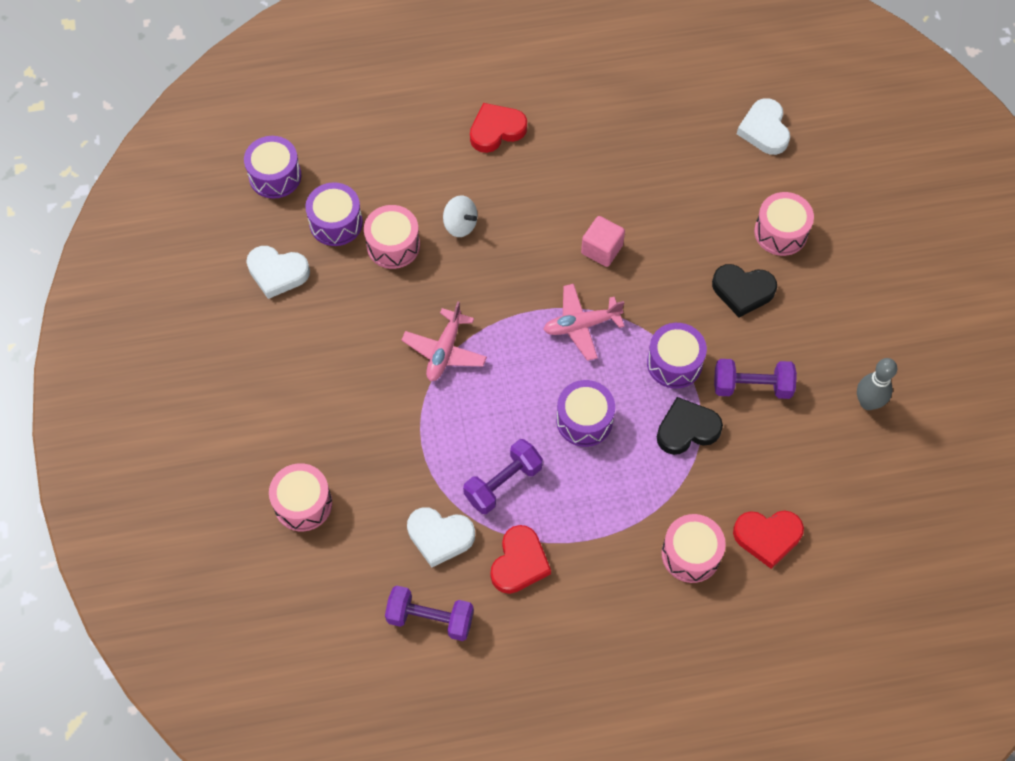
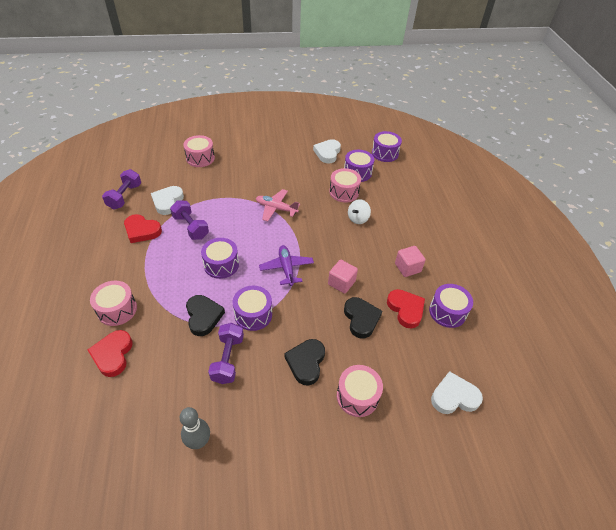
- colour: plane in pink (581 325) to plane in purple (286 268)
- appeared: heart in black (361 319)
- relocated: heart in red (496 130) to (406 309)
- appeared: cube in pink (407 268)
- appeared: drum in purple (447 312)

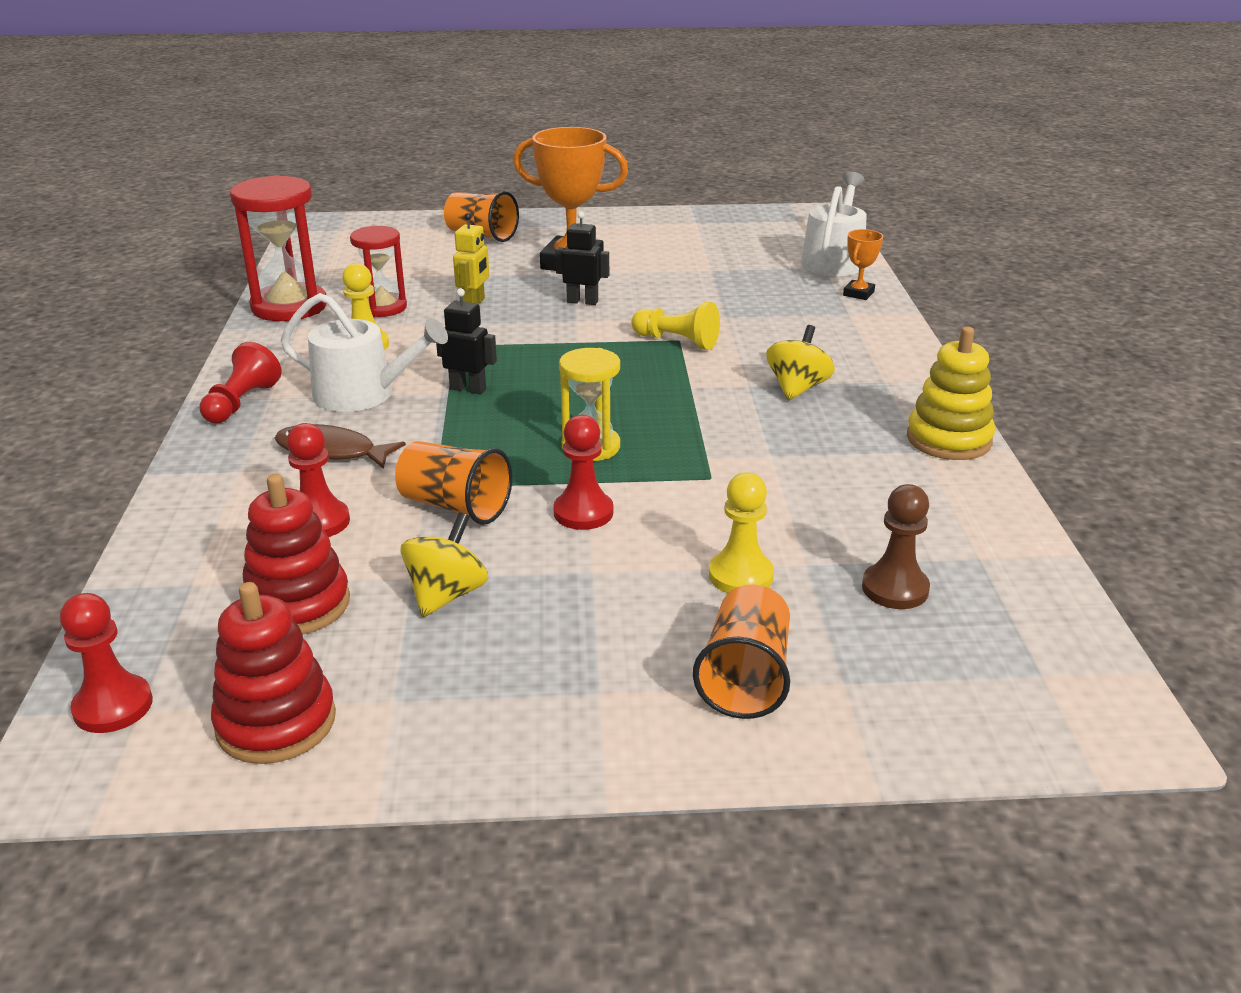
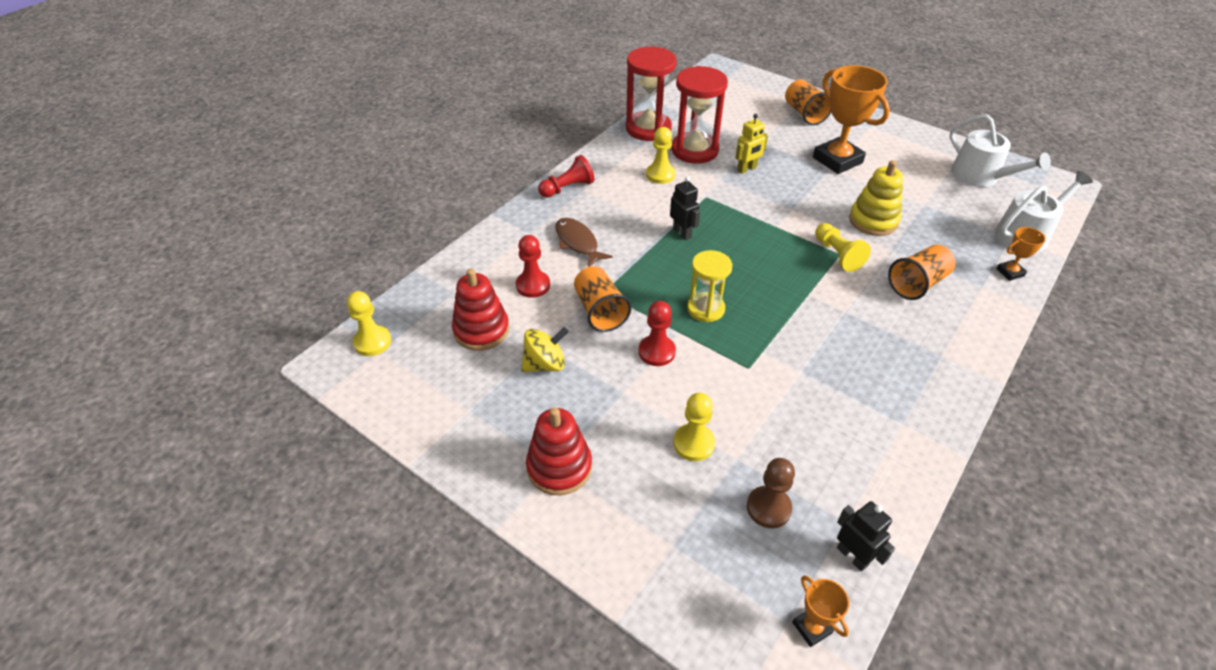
- colour: pawn in red (113 706) to pawn in yellow (372 342)
- relocated: stacking toy in red (276 722) to (559 467)
- size: hourglass in red (383 307) = (694 150) x1.58
- appeared: trophy in orange (812 627)
- relocated: robot in black (582 301) to (852 556)
- relocated: stacking toy in yellow (948 439) to (873 221)
- relocated: cup in orange (745 678) to (917 284)
- relocated: watering can in white (363 394) to (980 176)
- missing: spinning top in yellow (797 388)

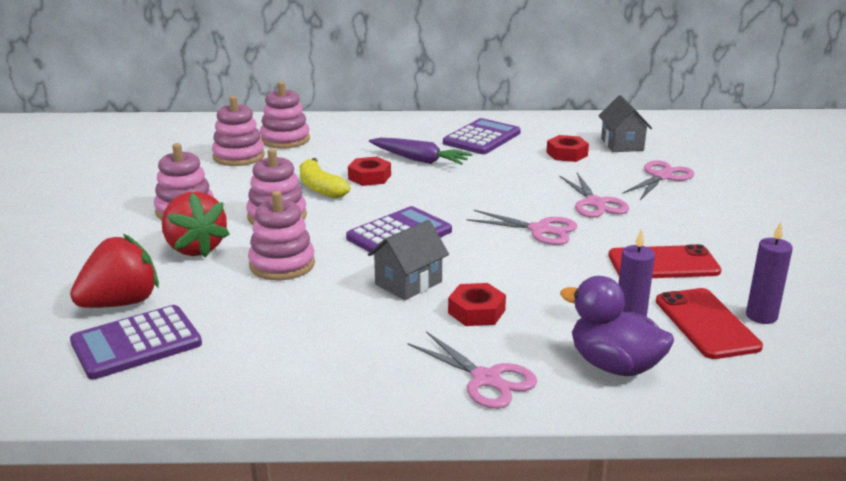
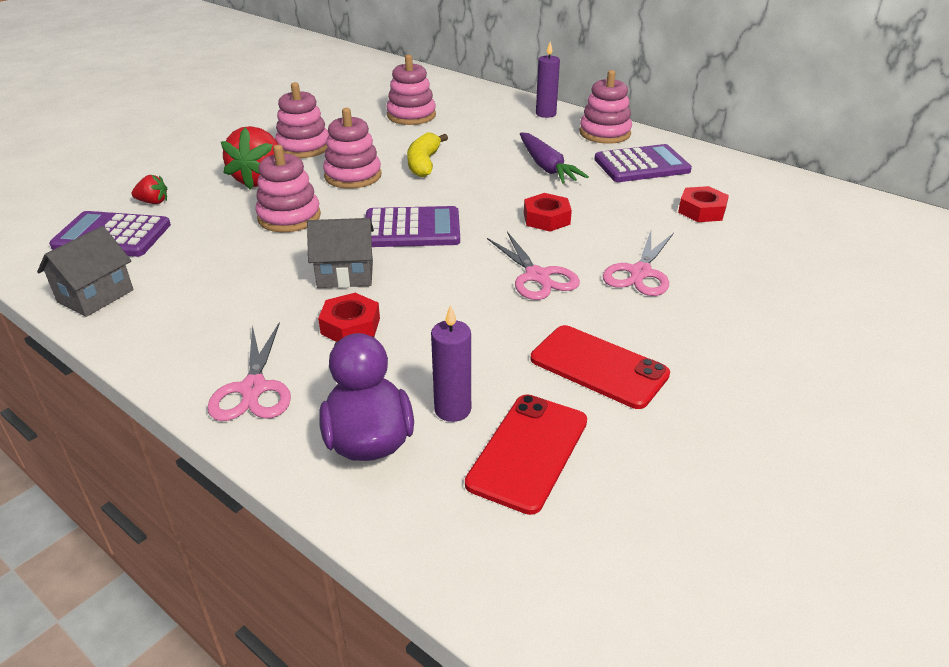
- relocated: house in grey (622 144) to (95 296)
- size: strawberry in red (121 303) = (153 202) x0.48
- relocated: nut in red (369 177) to (546 218)
- relocated: candle in purple (761 316) to (545 114)
- relocated: stacking toy in pink (285 139) to (604 133)
- missing: scissors in pink (662 177)

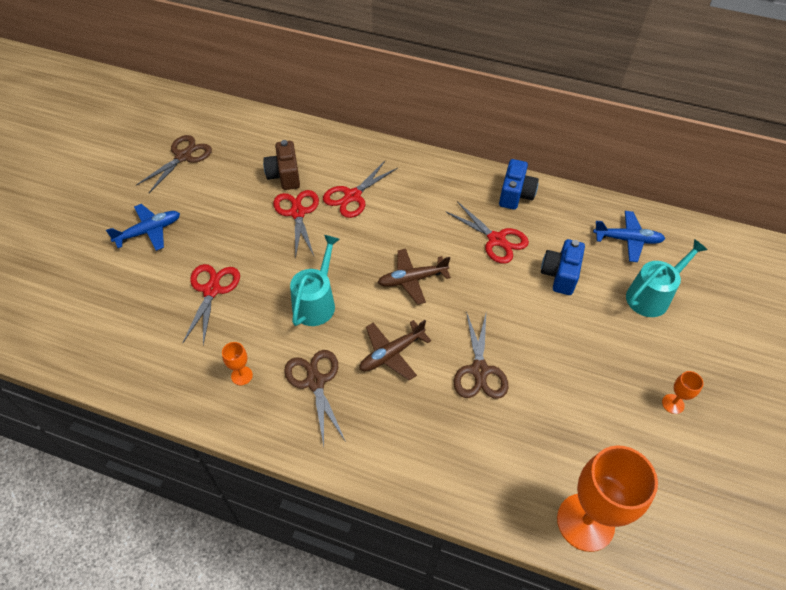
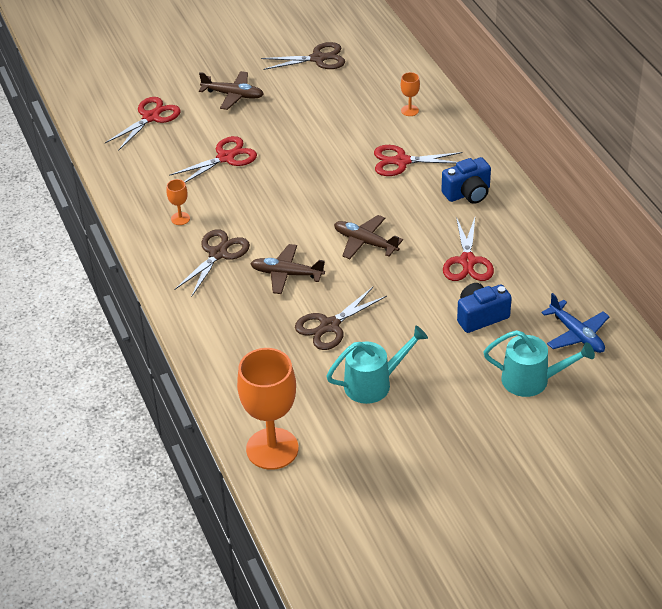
- relocated: scissors in red (297 213) to (151 117)
- colour: plane in blue (149 231) to plane in brown (233 95)
- relocated: watering can in turquoise (316 302) to (374 383)
- relocated: goblet in orange (673 404) to (409 110)
- relocated: camera in blue (515 195) to (468 193)
- missing: camera in brown (284 175)

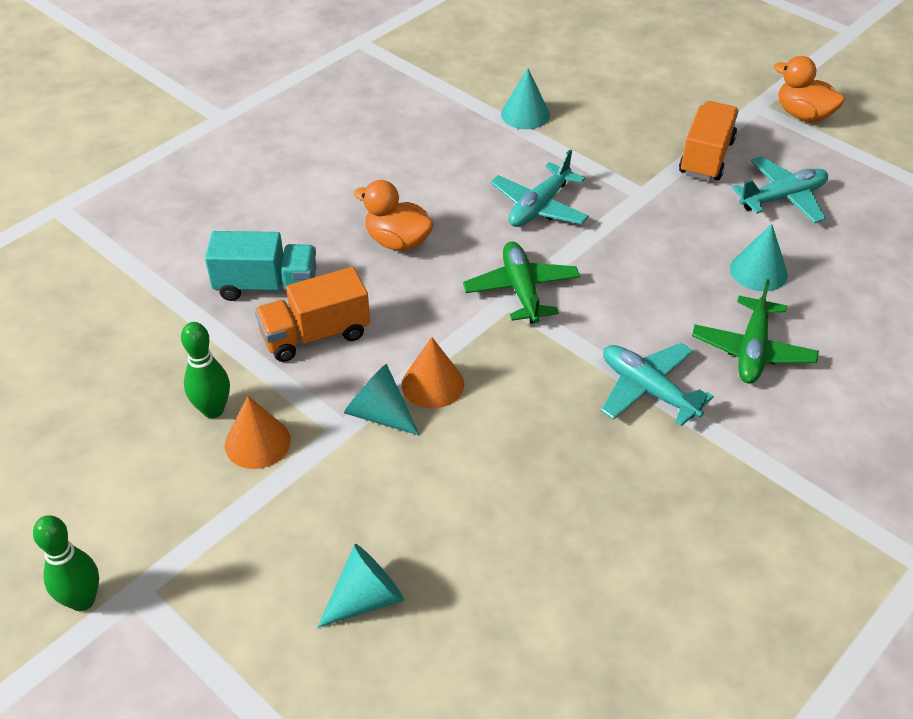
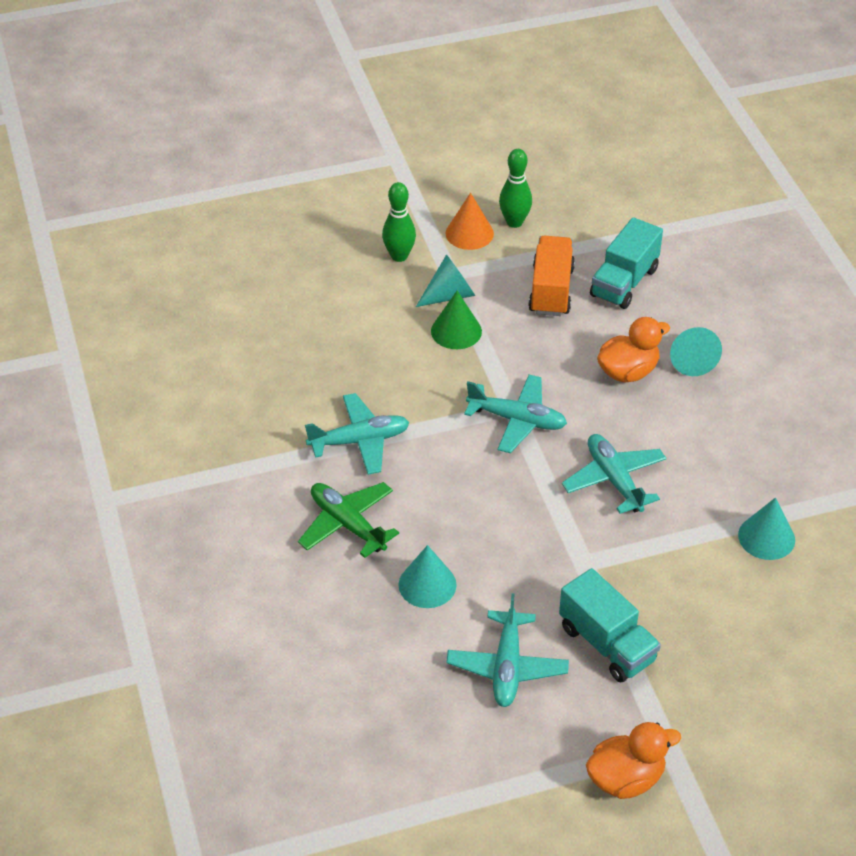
- relocated: bowling pin in green (82 600) to (399 256)
- colour: cone in orange (432 384) to cone in green (456 331)
- colour: plane in green (521 290) to plane in turquoise (517 420)
- colour: truck in orange (706 157) to truck in turquoise (607 644)
- relocated: cone in turquoise (366 598) to (691 359)

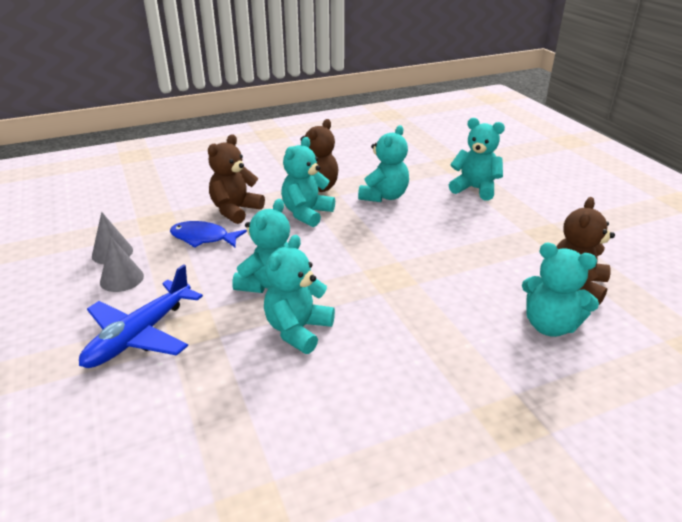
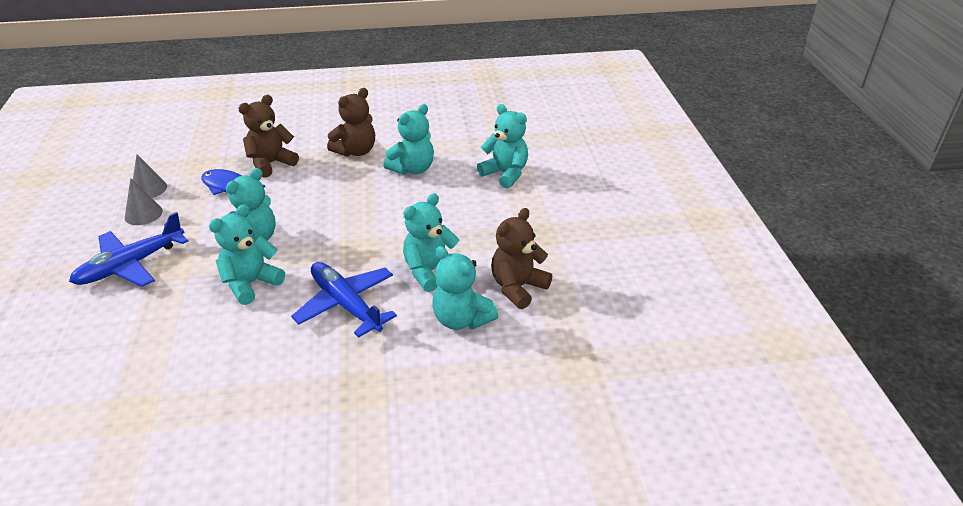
- appeared: plane in blue (346 305)
- relocated: teddy bear in turquoise (306 213) to (430 271)

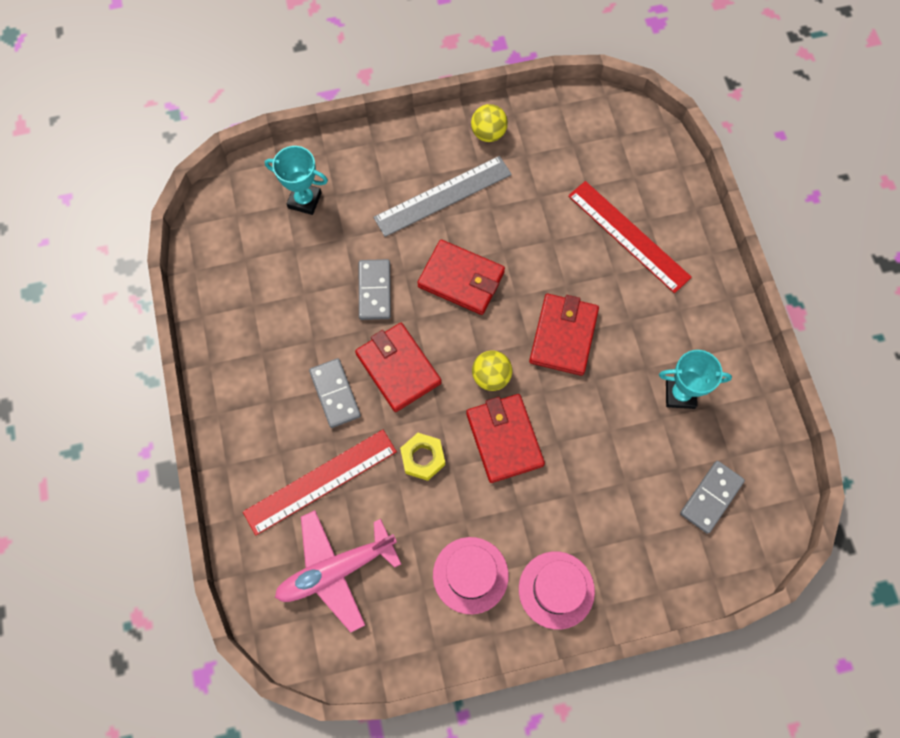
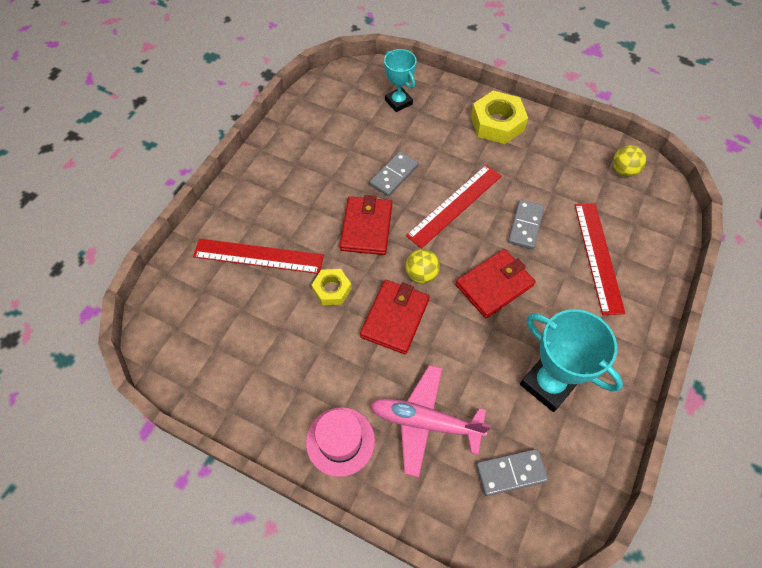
- relocated: plane in pink (336 570) to (425 422)
- exchanged: wallet in red (461 279) to ruler in red (455 205)
- appeared: nut in yellow (497 123)
- relocated: domino in grey (335 394) to (525 225)
- size: trophy in turquoise (680 394) = (548 383) x1.57
- relocated: ball in yellow (488 133) to (623 171)
- missing: ruler in grey (443 196)
- missing: hat in pink (470 575)

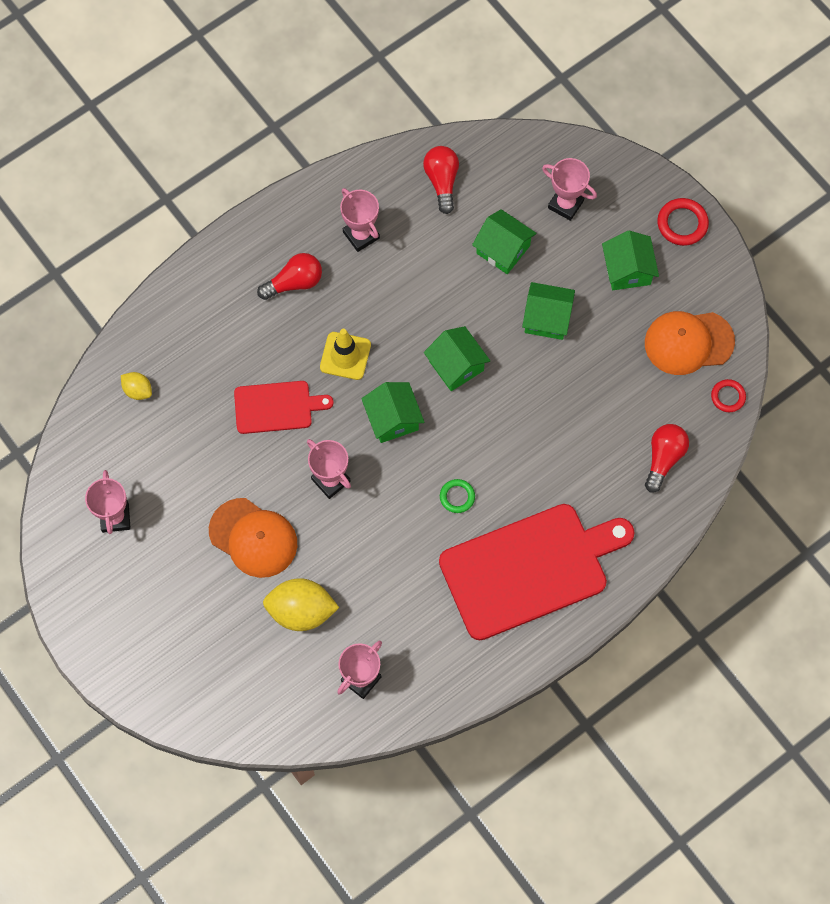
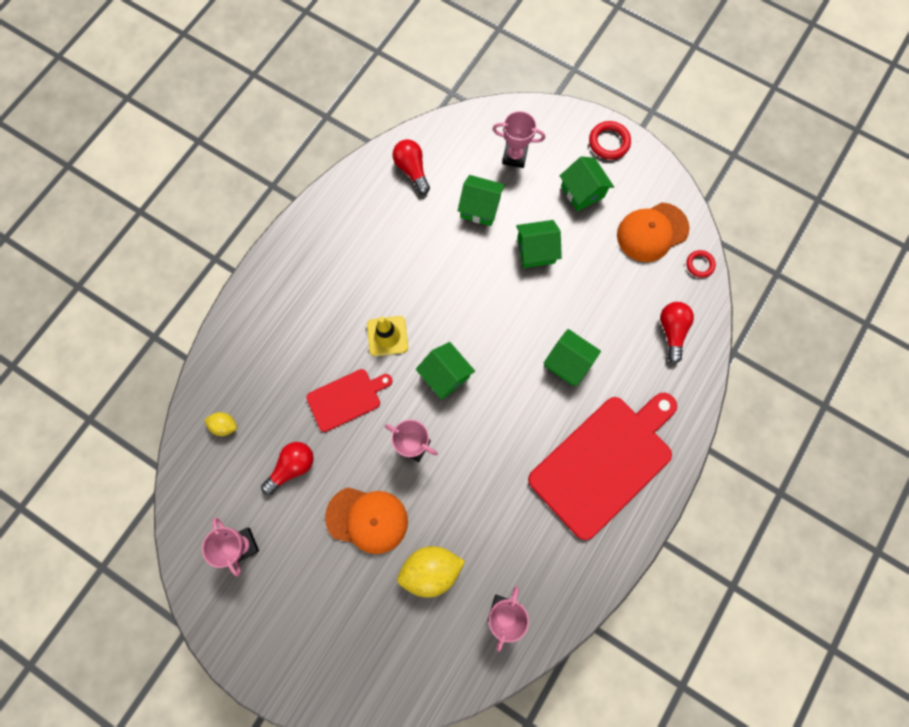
- relocated: light bulb in red (294 282) to (292 467)
- relocated: house in green (456 366) to (568 362)
- missing: trophy in pink (361 235)
- missing: ring in green (457 497)

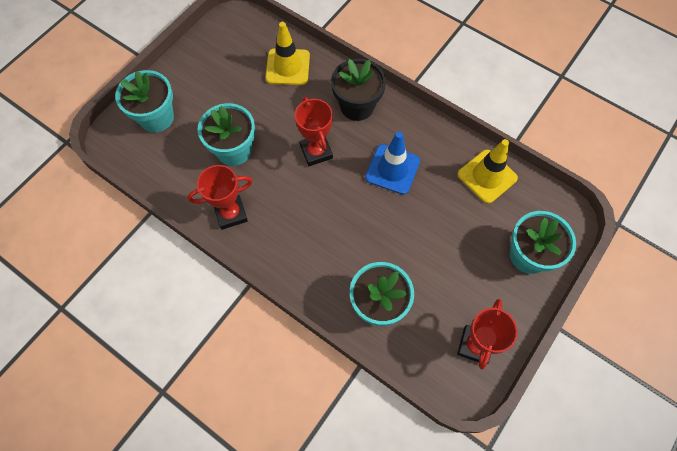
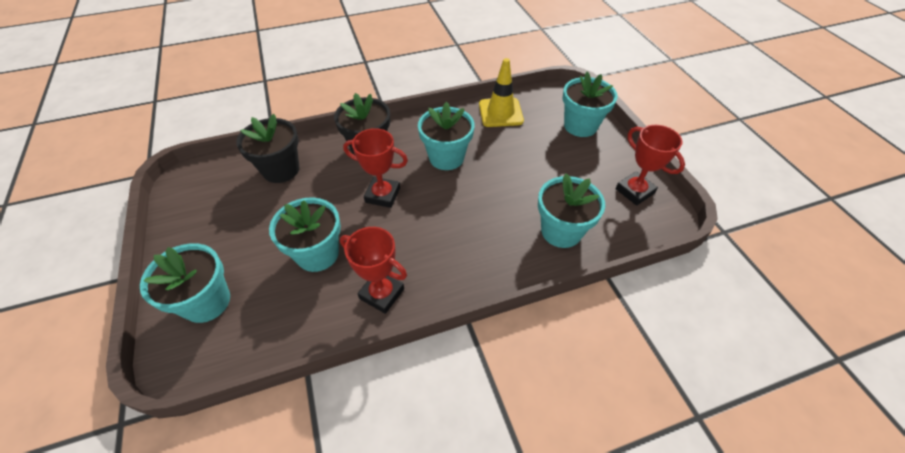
- exchanged: traffic cone in yellow (287 67) to flower pot in black (281 170)
- spun: trophy in red (231 214) = (382 294) 75 degrees counterclockwise
- exchanged: traffic cone in blue (392 169) to flower pot in turquoise (446 157)

